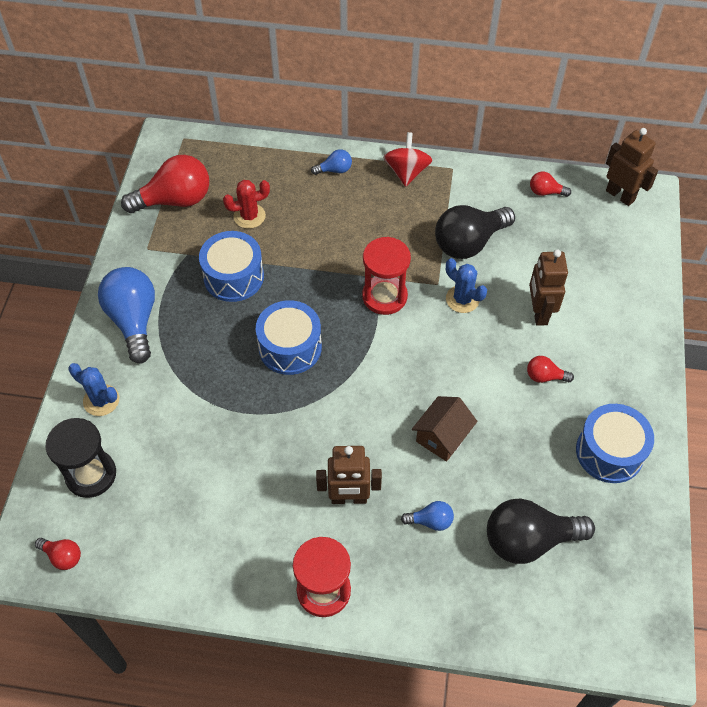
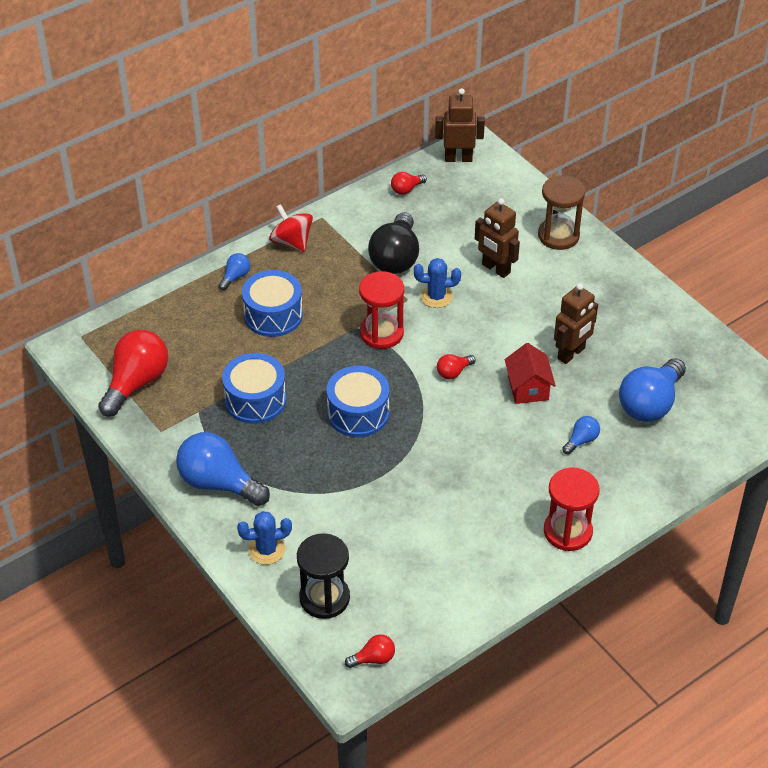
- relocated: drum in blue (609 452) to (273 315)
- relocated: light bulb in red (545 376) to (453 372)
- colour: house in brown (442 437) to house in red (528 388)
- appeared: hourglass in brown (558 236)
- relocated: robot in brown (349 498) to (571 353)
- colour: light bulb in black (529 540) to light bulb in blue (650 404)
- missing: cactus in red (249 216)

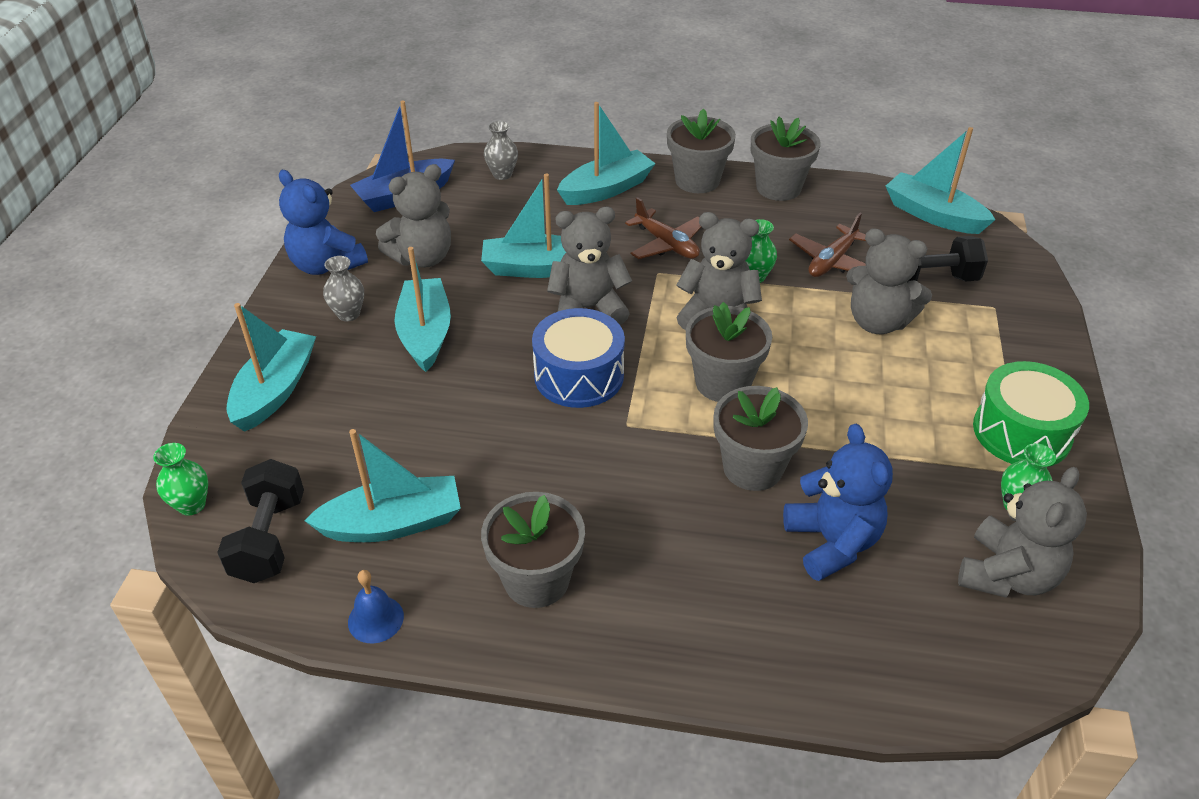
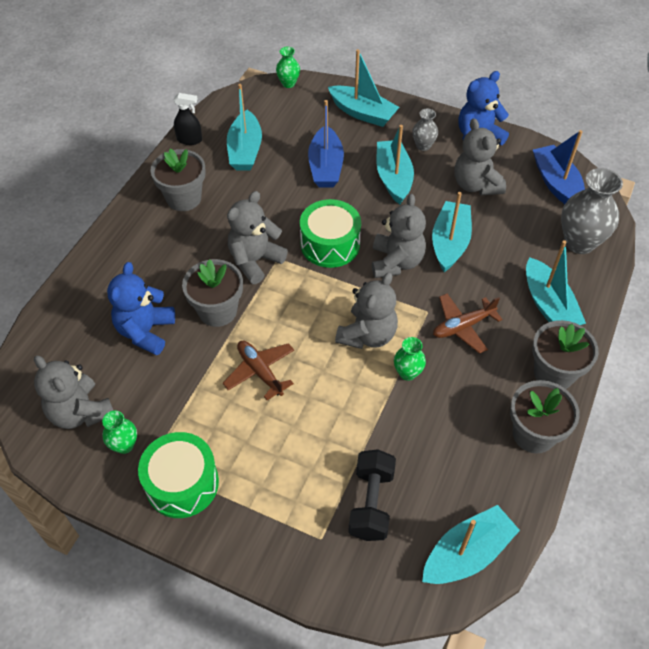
- spun: teddy bear in blue (832 542) = (146 331) 105 degrees clockwise
- exchanged: bell in blue (375 619) to spray bottle in black (189 140)
- relocated: plane in brown (832 261) to (260 372)
- relocated: teddy bear in grey (877 322) to (255 261)
- colour: drum in blue (579 375) to drum in green (330 244)
- appeared: boat in blue (325 166)
- spun: boat in turquoise (425 334) = (393 178) 105 degrees counterclockwise
- size: vase in grey (502 174) = (579 242) x1.92
- missing: dumbbell in black (269 538)
- missing: flower pot in grey (723 383)

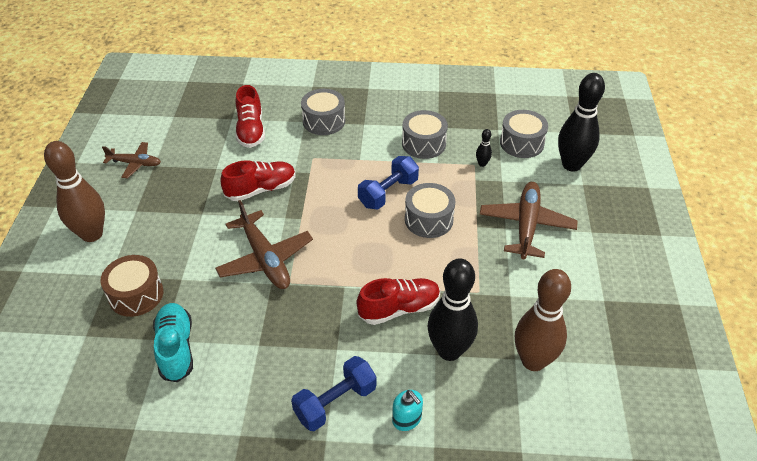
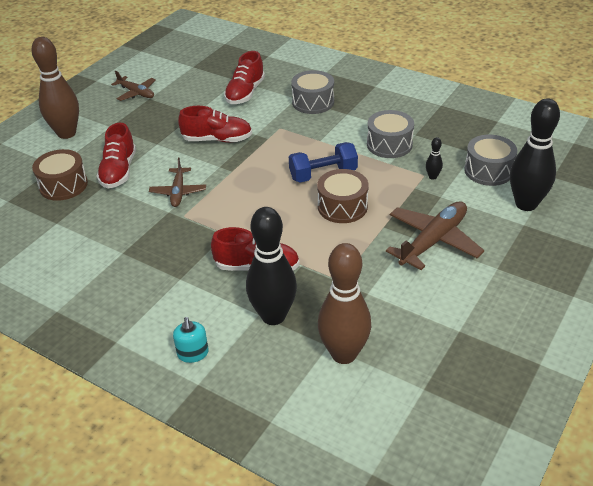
- appeared: shoe in red (119 171)
- size: plane in brown (265 259) = (178 192) x0.60
- colour: drum in grey (428 220) to drum in brown (342 207)
- missing: shoe in turquoise (176 348)
- missing: dumbbell in blue (335 402)

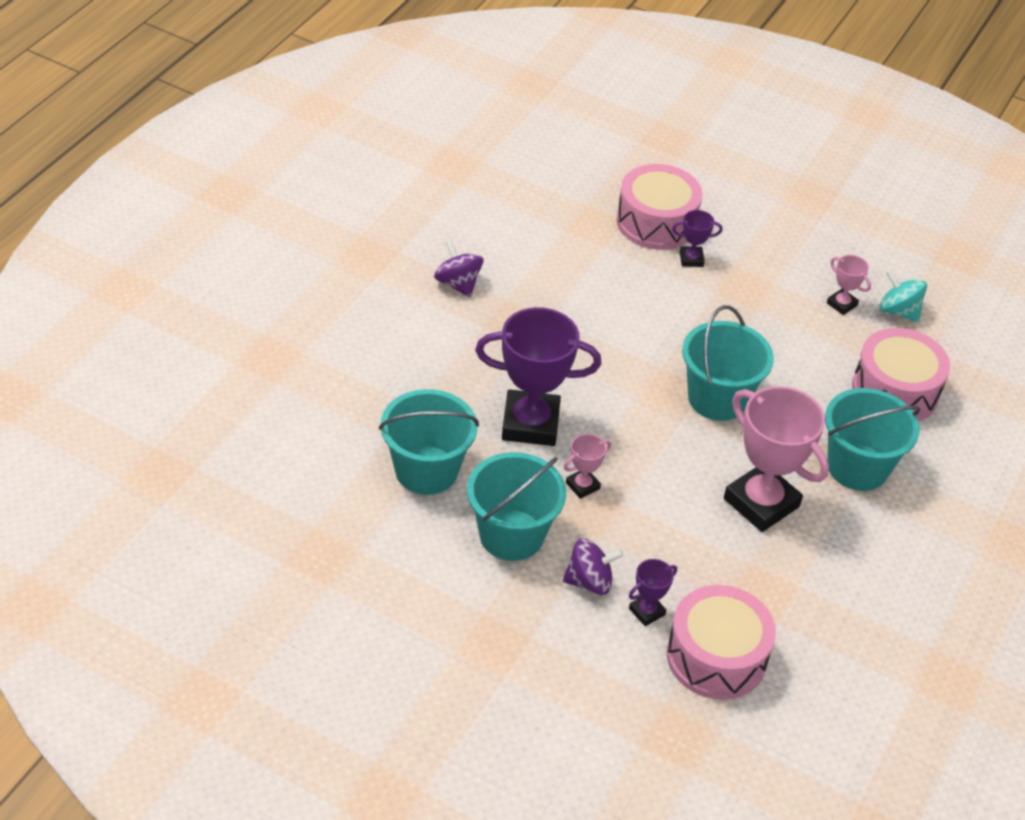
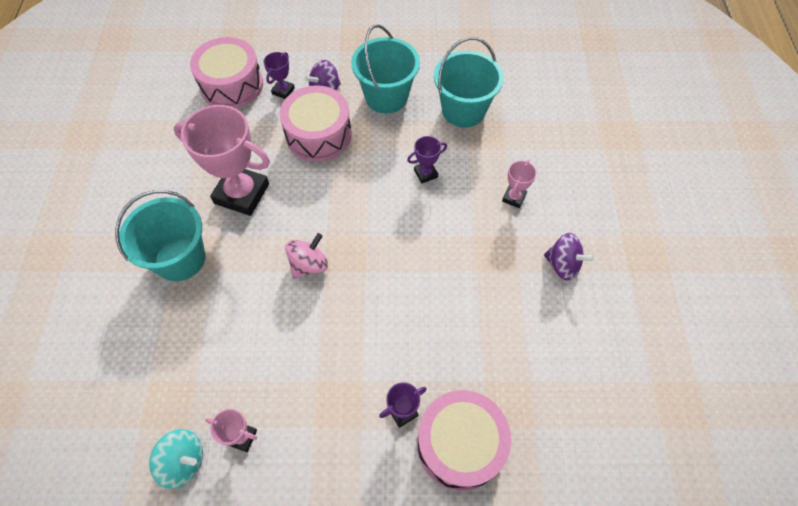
- relocated: drum in pink (895 391) to (318 135)
- exchanged: bucket in turquoise (717 398) to spinning top in pink (309 265)
- size: trophy in purple (530 424) = (425 173) x0.45
- relocated: trophy in pink (582 486) to (514 198)

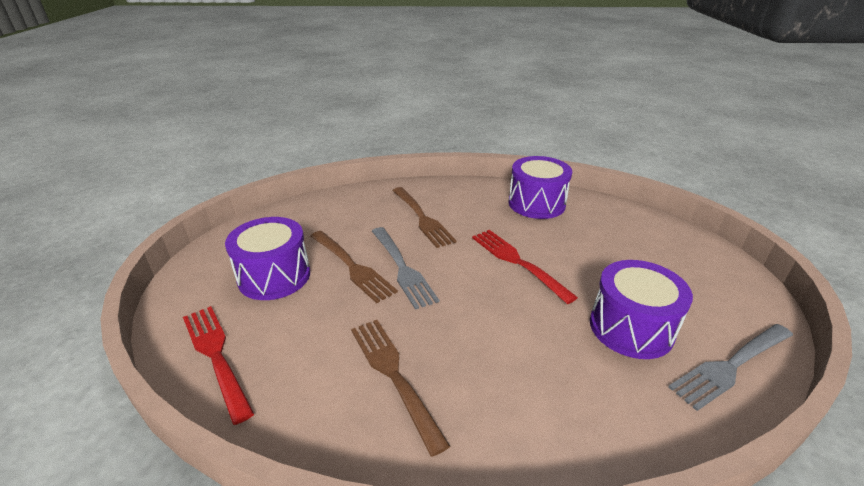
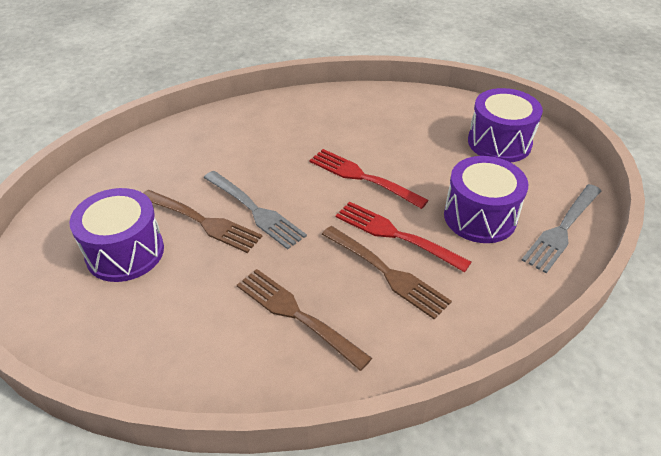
- relocated: fork in brown (421 218) to (386 272)
- relocated: fork in red (217 356) to (397 235)
- relocated: drum in purple (536 203) to (499 142)

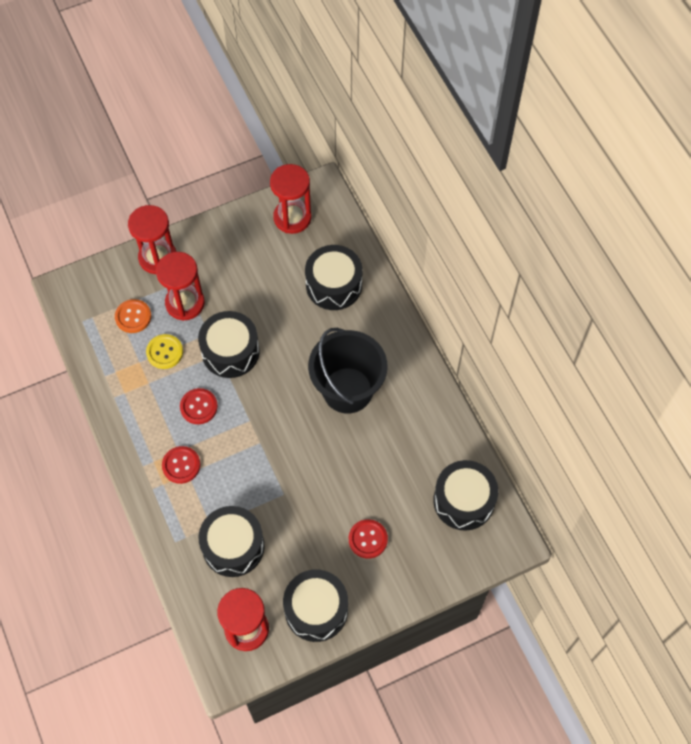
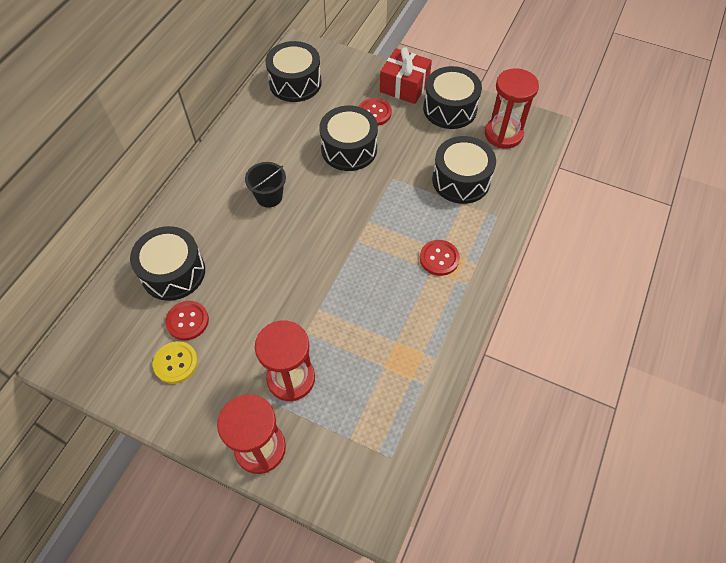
- relocated: button in yellow (164 352) to (176 363)
- relocated: button in red (199 407) to (187 321)
- size: bucket in black (347 390) = (269 197) x0.52
- relocated: drum in black (230 351) to (349 149)
- appeared: gift in red (404 86)
- missing: button in orange (133 317)
- missing: hourglass in red (292 217)

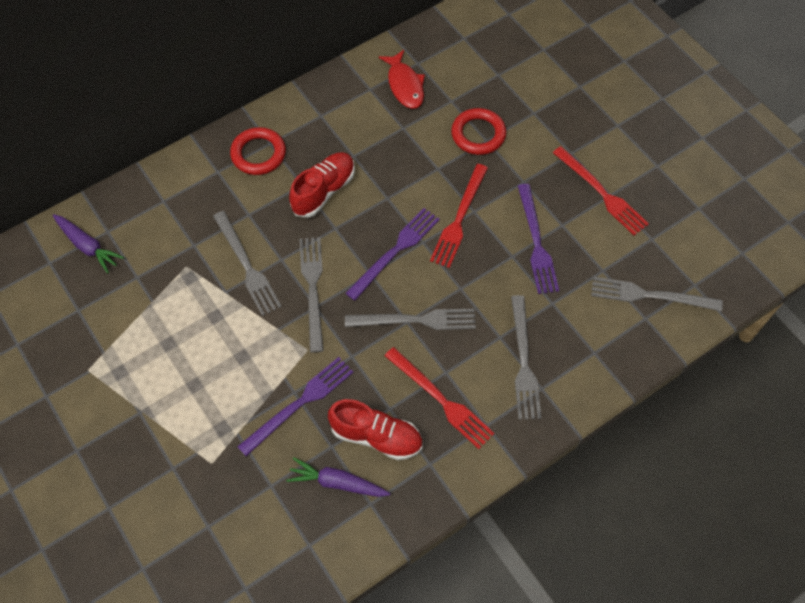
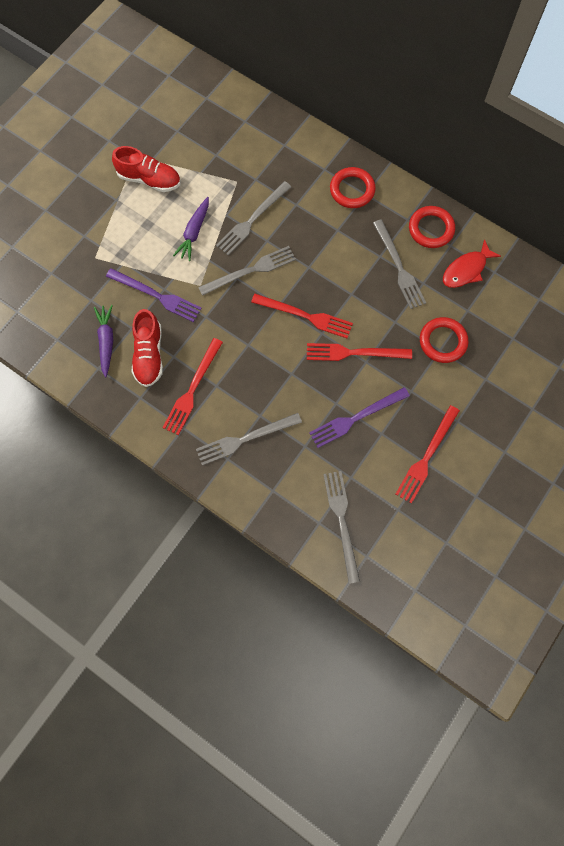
- relocated: shoe in red (324 191) to (149 179)
- relocated: carrot in purple (88 246) to (194 232)
- colour: fork in purple (395 251) to fork in red (305 316)
- relocated: fork in grey (415 320) to (399 267)
- appeared: ring in red (431 229)

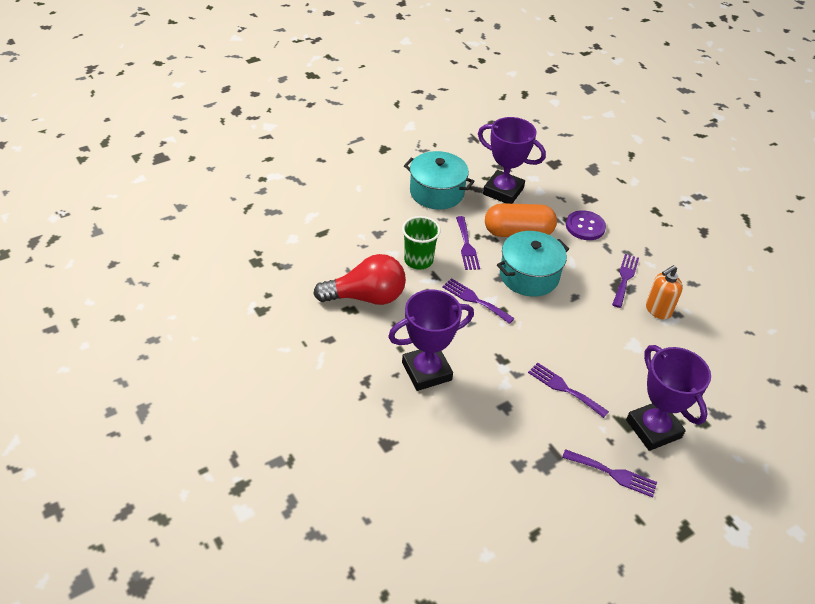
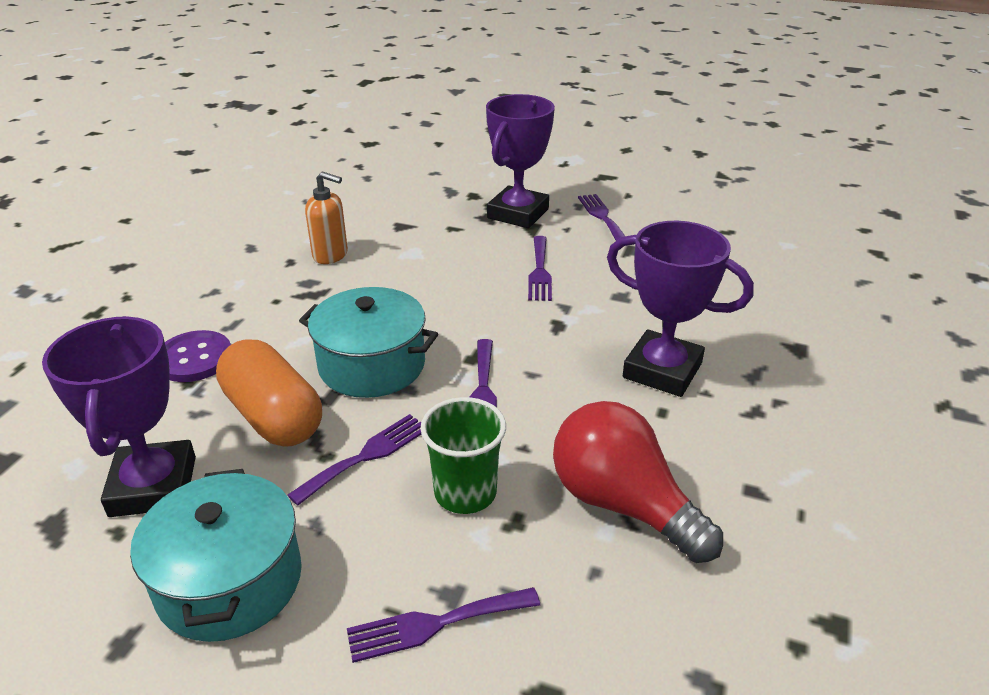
- relocated: fork in purple (625 278) to (435 624)

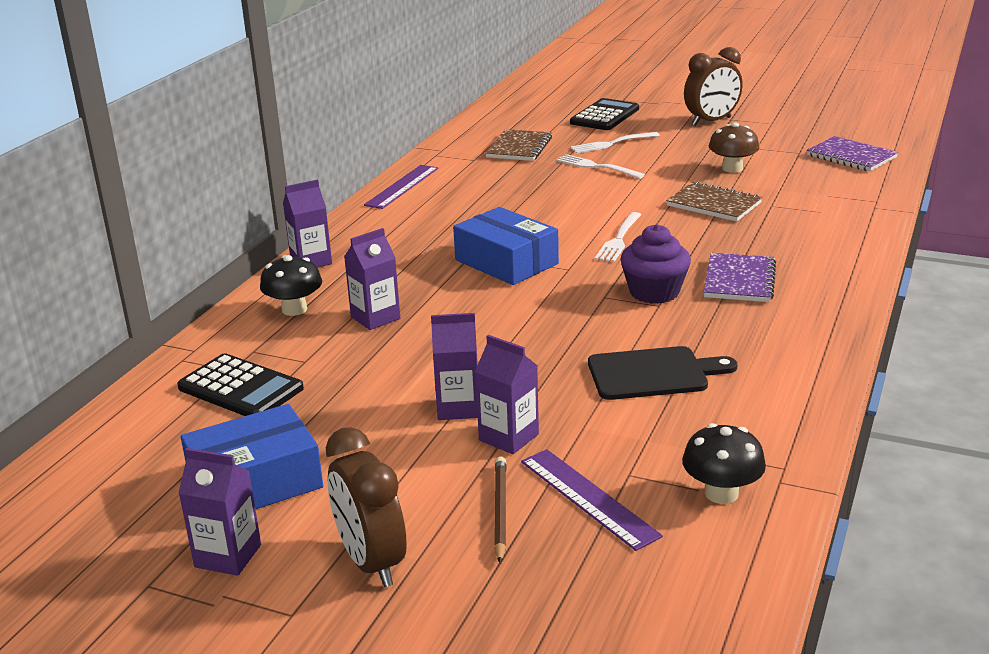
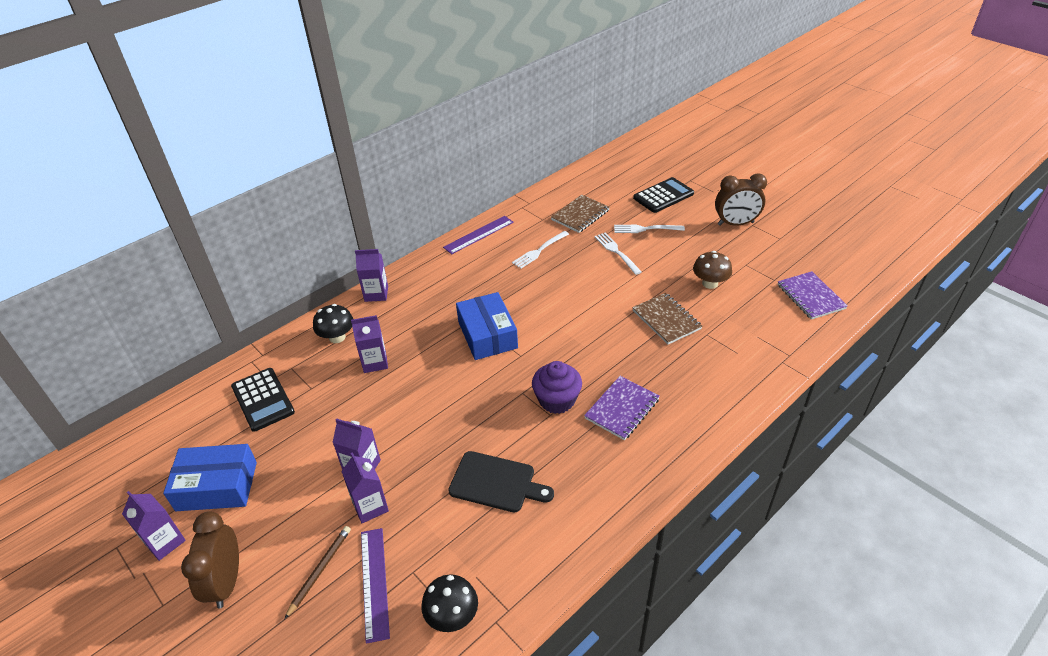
- relocated: fork in white (619 239) to (539 251)

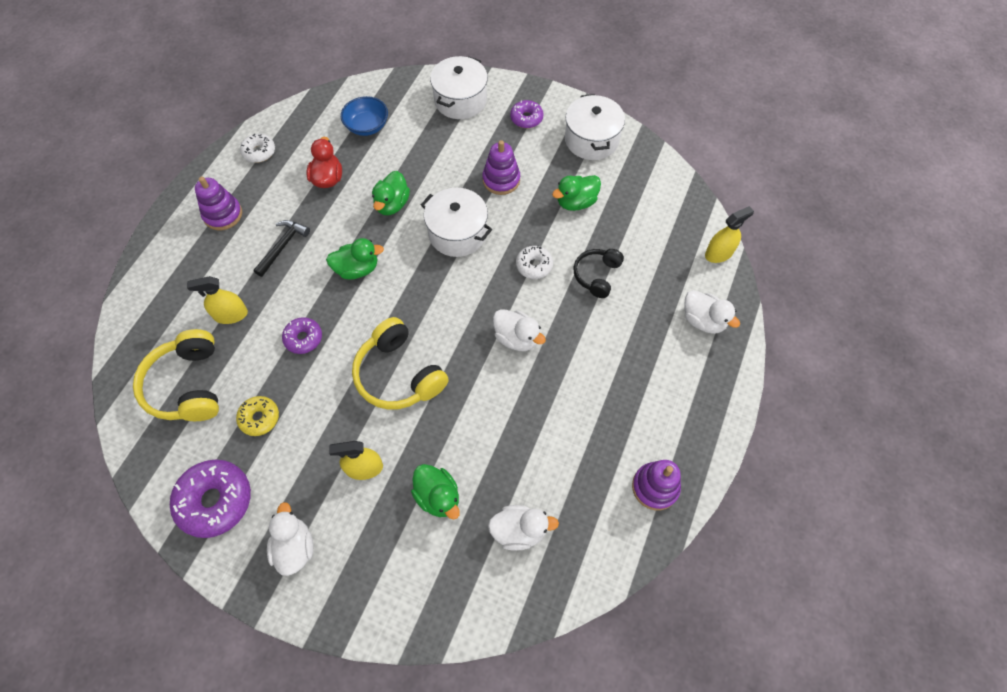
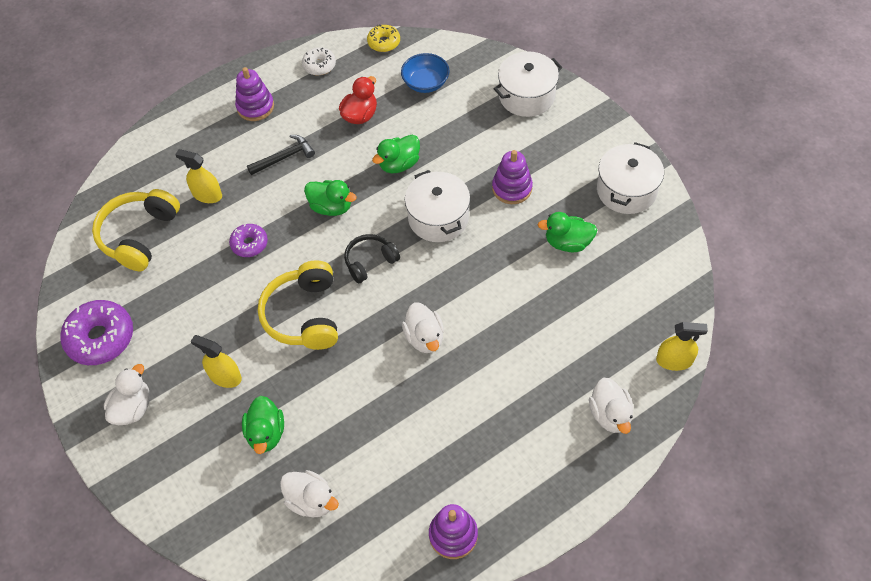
- relocated: headphones in black (597 275) to (370 262)
- relocated: donut in yellow (259 418) to (384 42)
- missing: donut in purple (526 118)
- missing: donut in white (534 265)

